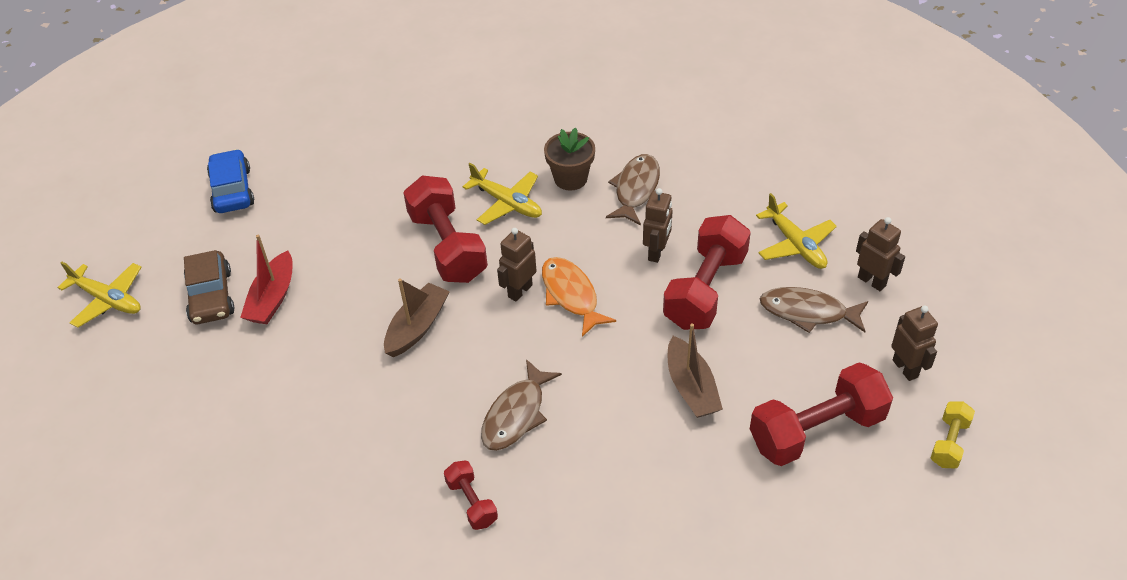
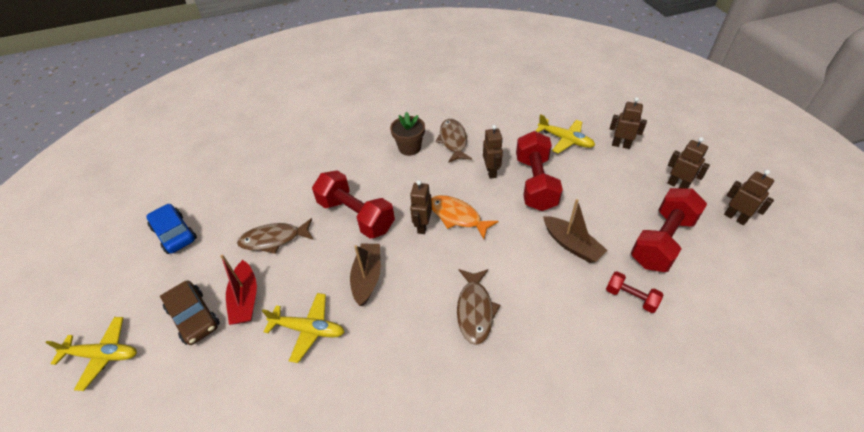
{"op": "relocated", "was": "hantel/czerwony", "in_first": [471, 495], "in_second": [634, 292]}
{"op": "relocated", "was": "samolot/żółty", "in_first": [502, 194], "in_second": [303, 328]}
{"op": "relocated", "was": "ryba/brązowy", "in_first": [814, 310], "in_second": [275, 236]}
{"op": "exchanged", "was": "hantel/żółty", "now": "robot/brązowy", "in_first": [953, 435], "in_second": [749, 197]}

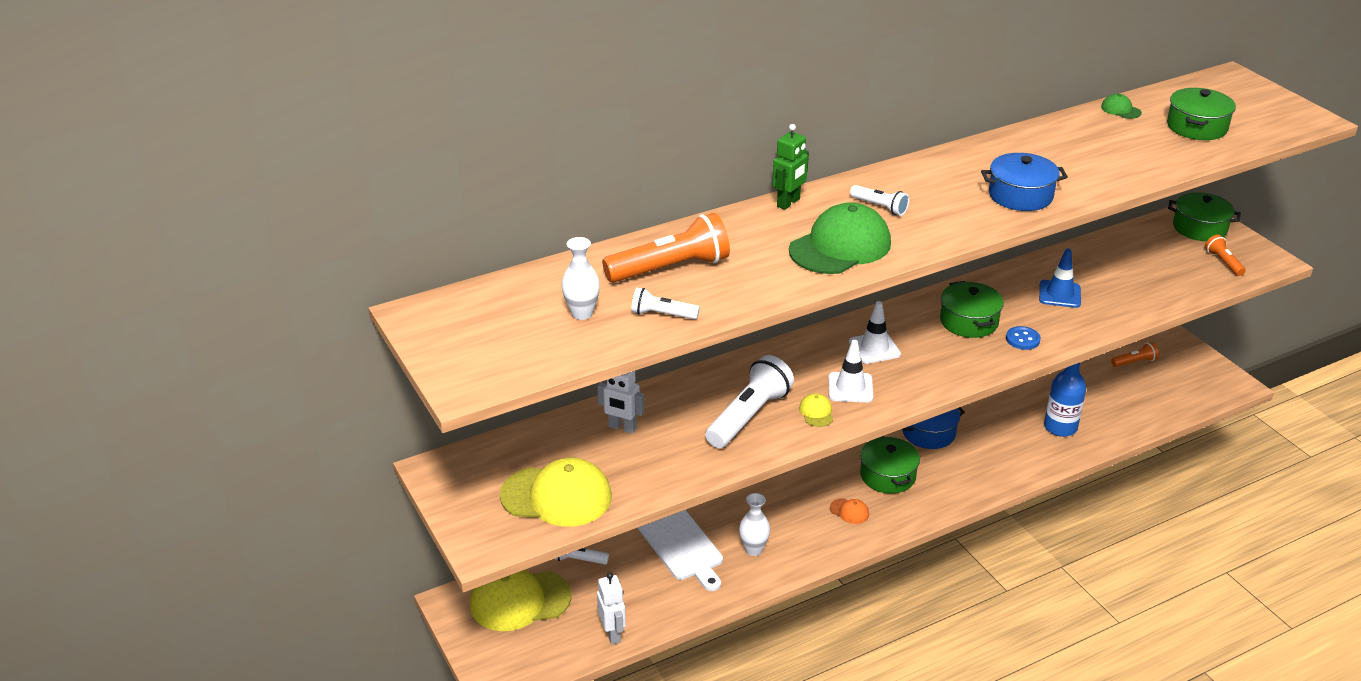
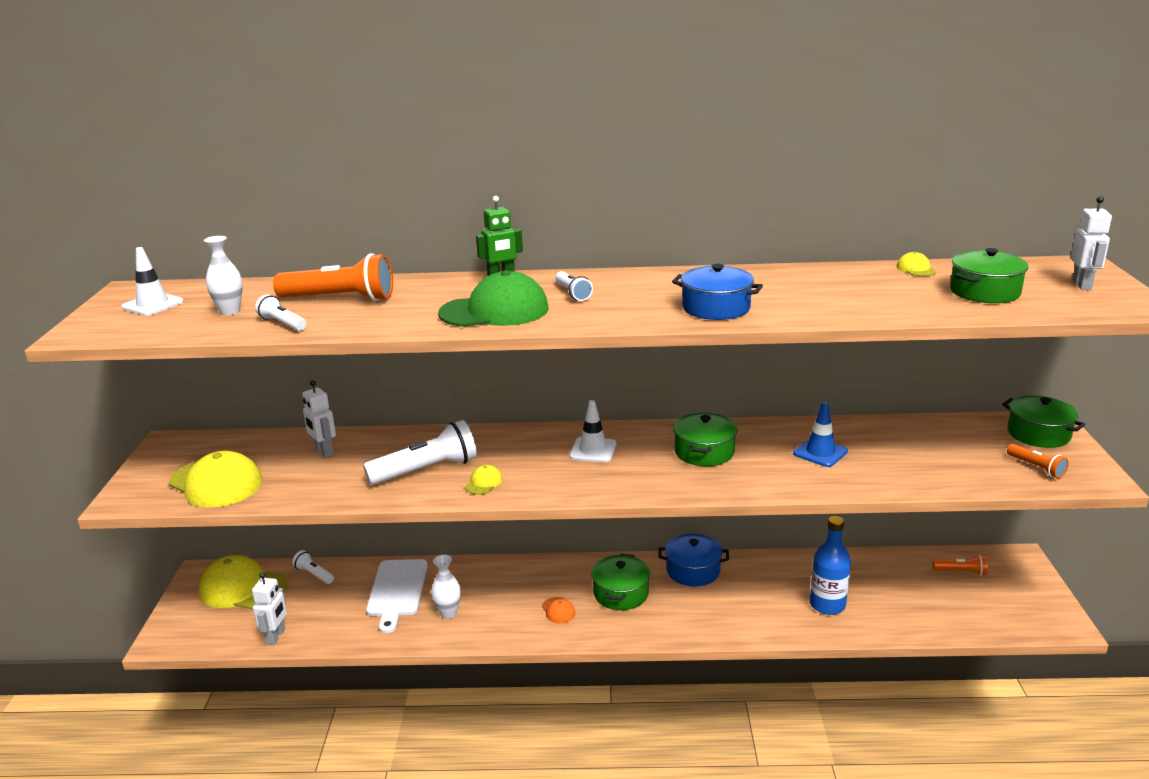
{"op": "missing", "was": "guzik/niebieski", "in_first": [1023, 338]}
{"op": "appeared", "now": "robot/biały", "in_second": [1091, 243]}
{"op": "relocated", "was": "pachołek/biały", "in_first": [850, 371], "in_second": [153, 281]}
{"op": "colour", "was": "czapka/zielony", "now": "czapka/żółty", "in_first": [1121, 106], "in_second": [916, 264]}
{"op": "spun", "was": "latarka/pomarańczowy", "in_first": [1225, 255], "in_second": [1038, 461], "clockwise": 135}

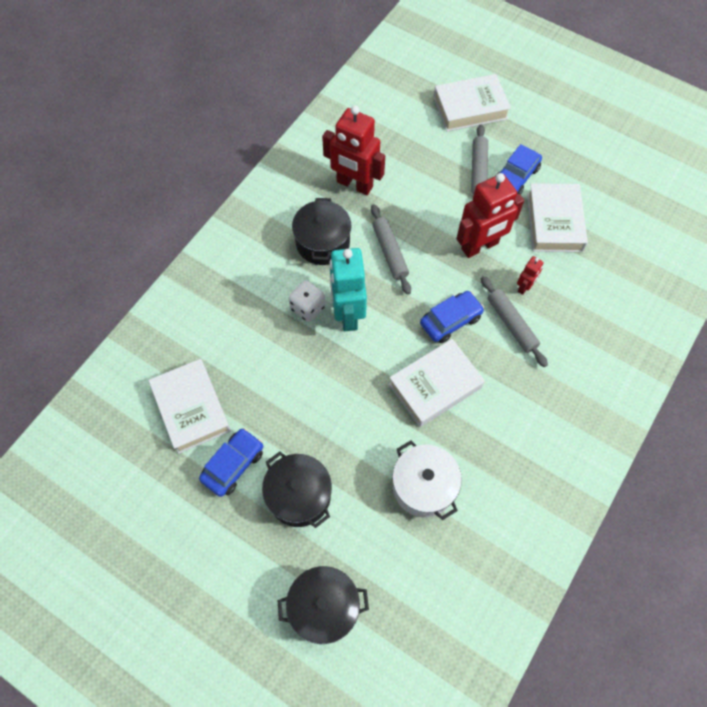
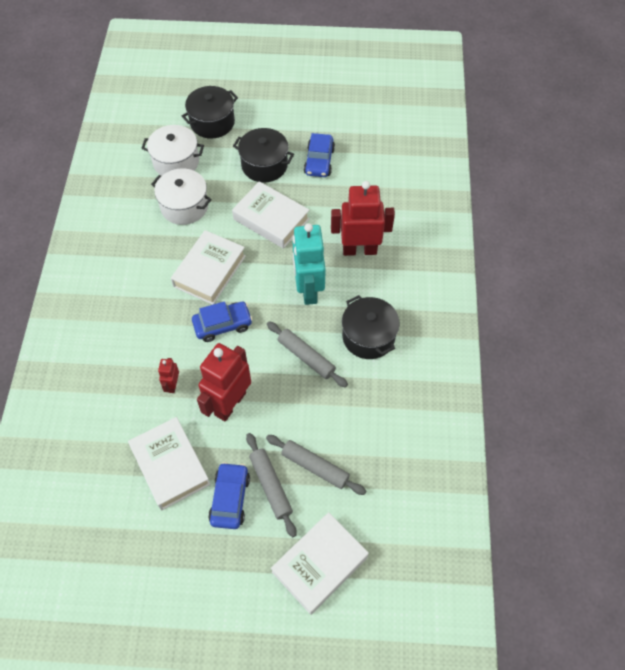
{"op": "missing", "was": "kostka do gry/biały", "in_first": [307, 301]}
{"op": "appeared", "now": "garnek/biały", "in_second": [172, 150]}
{"op": "relocated", "was": "książka/biały", "in_first": [189, 406], "in_second": [270, 215]}
{"op": "relocated", "was": "robot/czerwony", "in_first": [353, 150], "in_second": [363, 218]}
{"op": "relocated", "was": "wałek do ciasta/szary", "in_first": [514, 321], "in_second": [316, 465]}
{"op": "spun", "was": "robot/turkusowy", "in_first": [348, 289], "in_second": [309, 264], "clockwise": -150}
{"op": "spun", "was": "samochód/niebieski", "in_first": [452, 317], "in_second": [222, 321], "clockwise": -135}

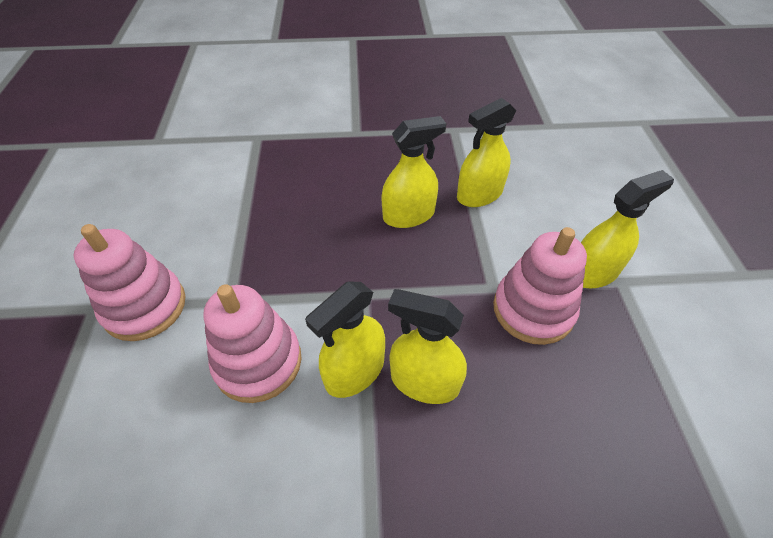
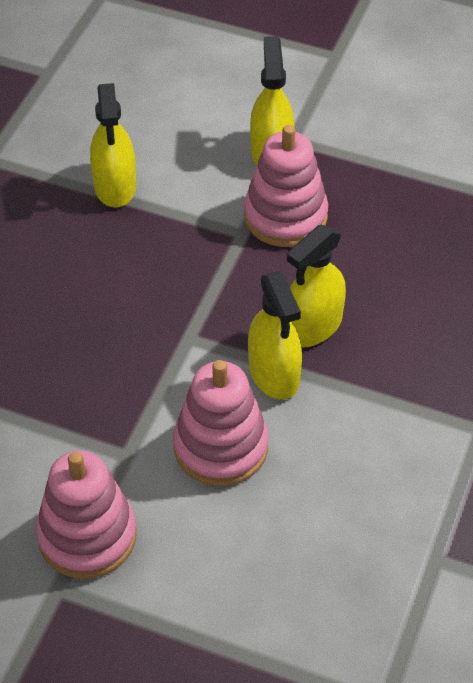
{"op": "missing", "was": "spryskiwacz/żółty", "in_first": [414, 172]}

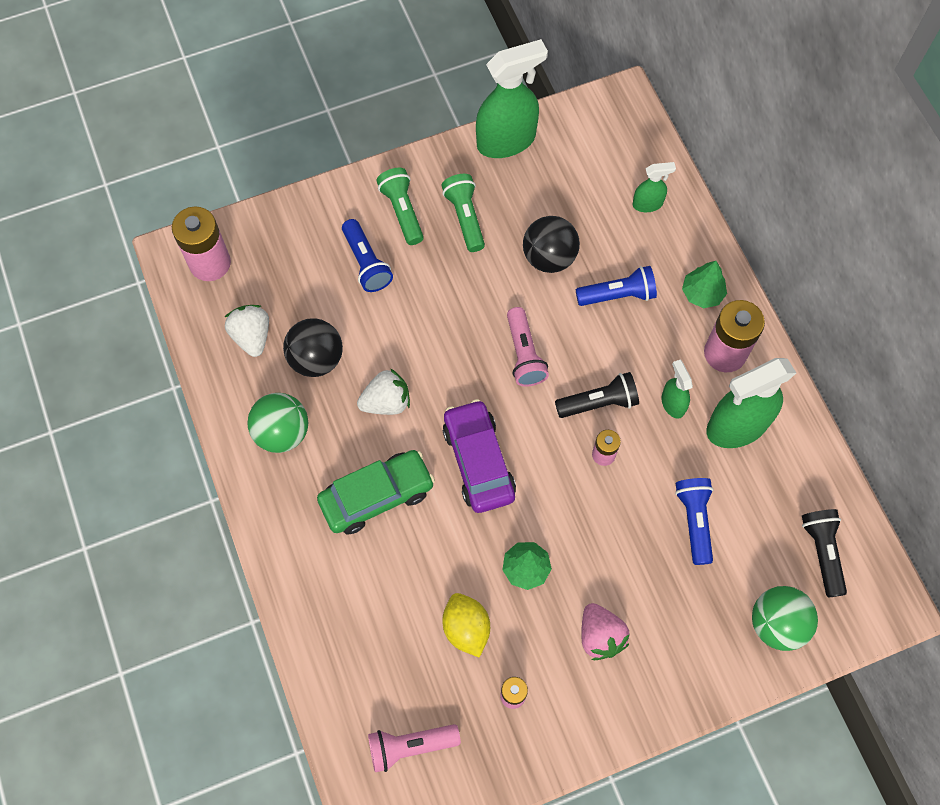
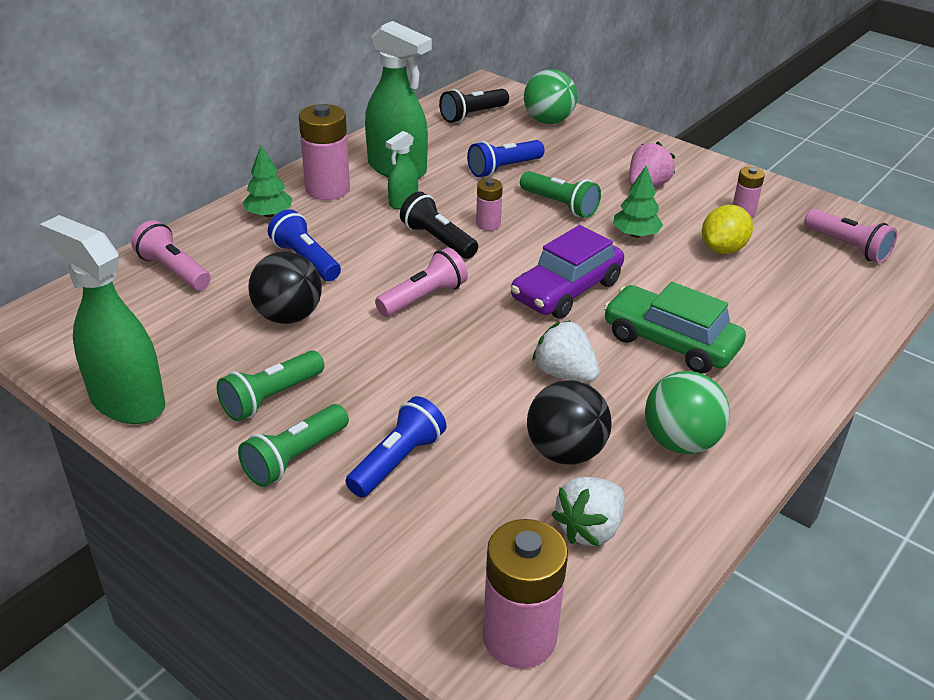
{"op": "appeared", "now": "latarka/zielony", "in_second": [560, 194]}
{"op": "exchanged", "was": "spryskiwacz/zielony", "now": "latarka/różowy", "in_first": [654, 187], "in_second": [171, 255]}

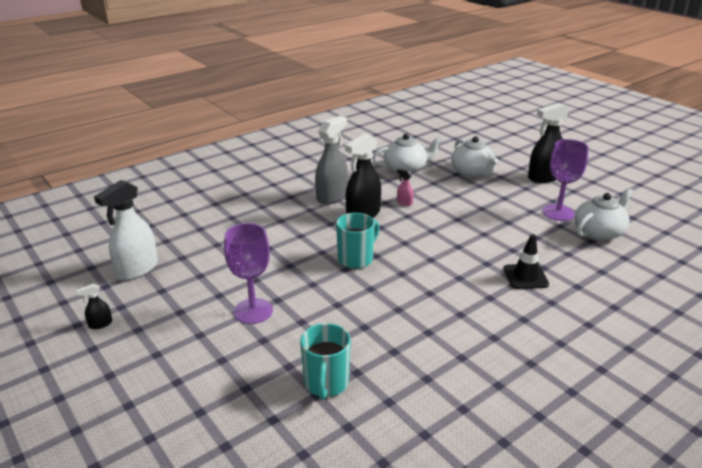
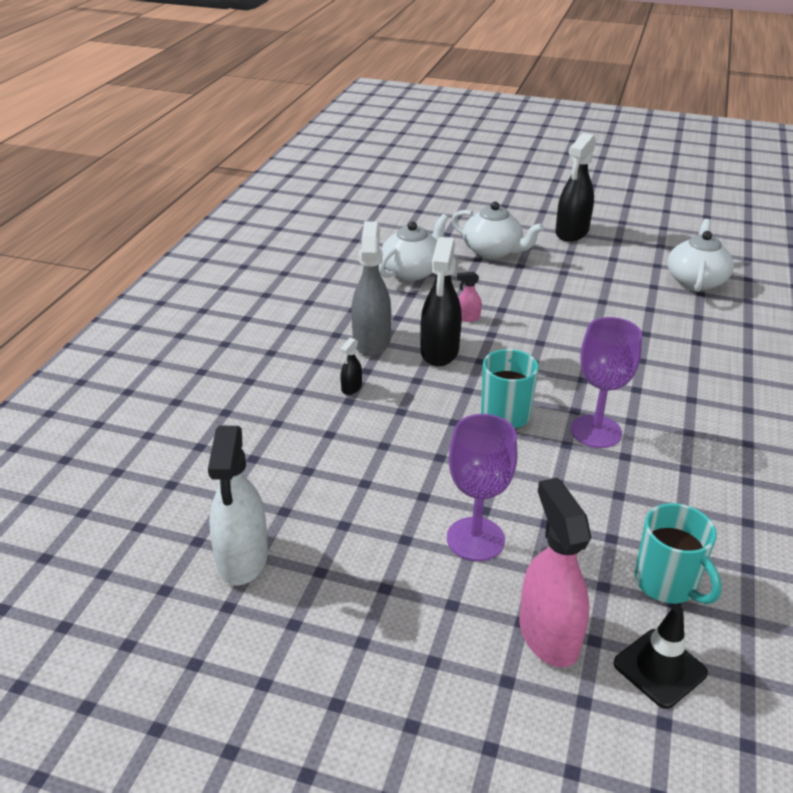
{"op": "appeared", "now": "spryskiwacz/różowy", "in_second": [555, 572]}
{"op": "relocated", "was": "spryskiwacz/czarny", "in_first": [94, 306], "in_second": [351, 366]}
{"op": "relocated", "was": "pachołek/czarny", "in_first": [526, 261], "in_second": [660, 657]}
{"op": "relocated", "was": "kielich/fioletowy", "in_first": [565, 180], "in_second": [606, 382]}

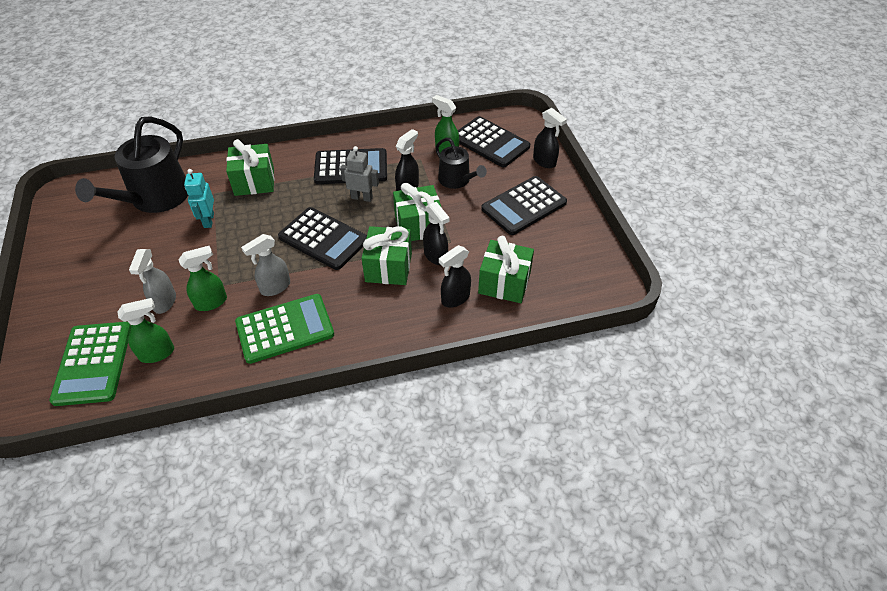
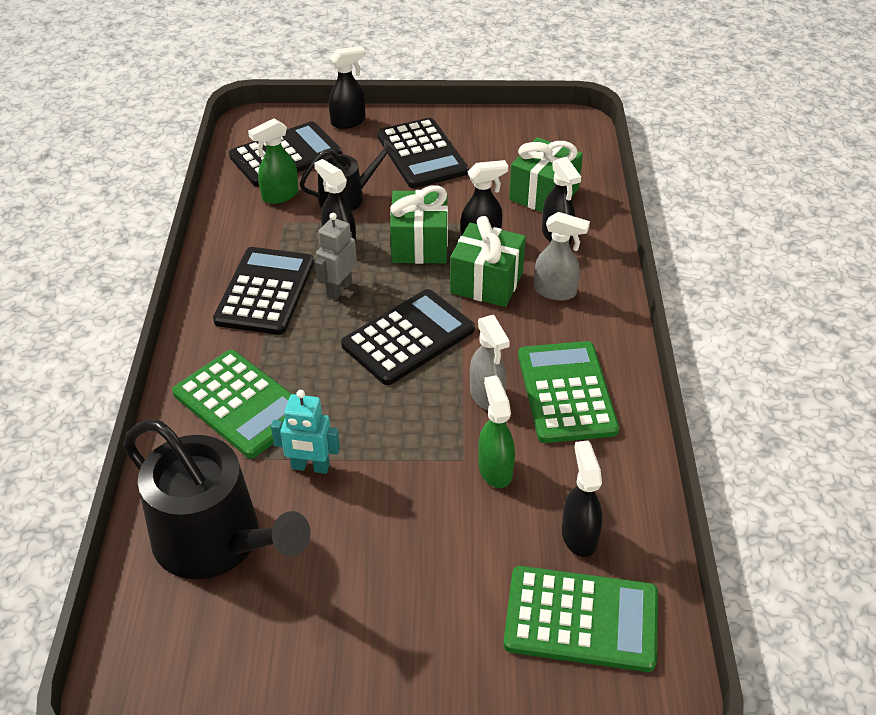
{"op": "relocated", "was": "spryskiwacz/szary", "in_first": [152, 281], "in_second": [562, 256]}
{"op": "exchanged", "was": "prezent/zielony", "now": "kalkulator/zielony", "in_first": [250, 167], "in_second": [232, 404]}
{"op": "colour", "was": "spryskiwacz/zielony", "now": "spryskiwacz/czarny", "in_first": [145, 330], "in_second": [582, 499]}

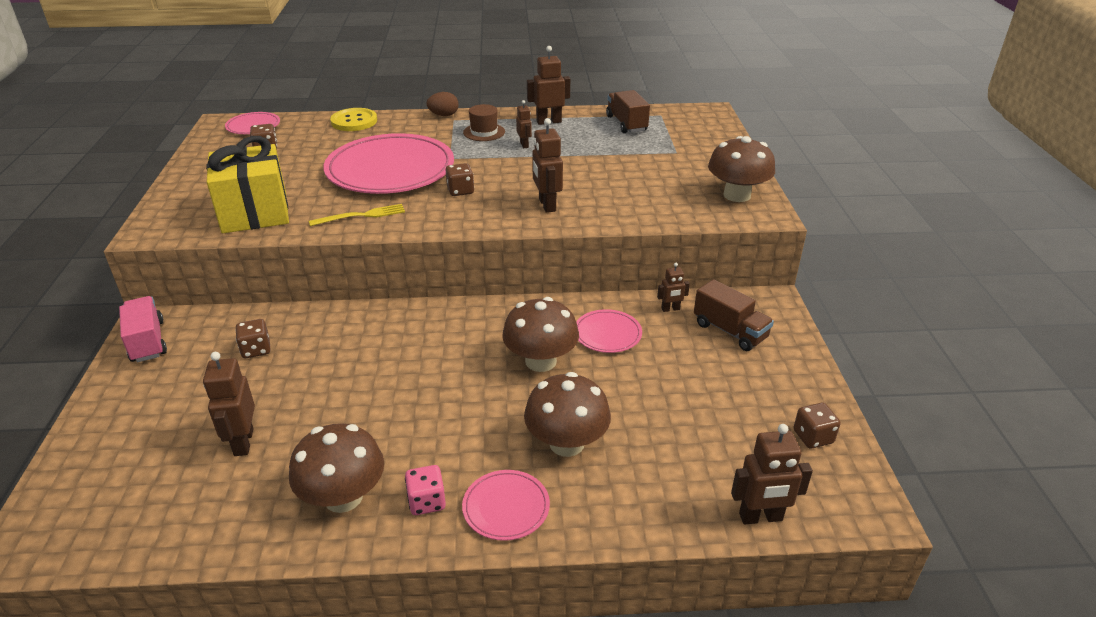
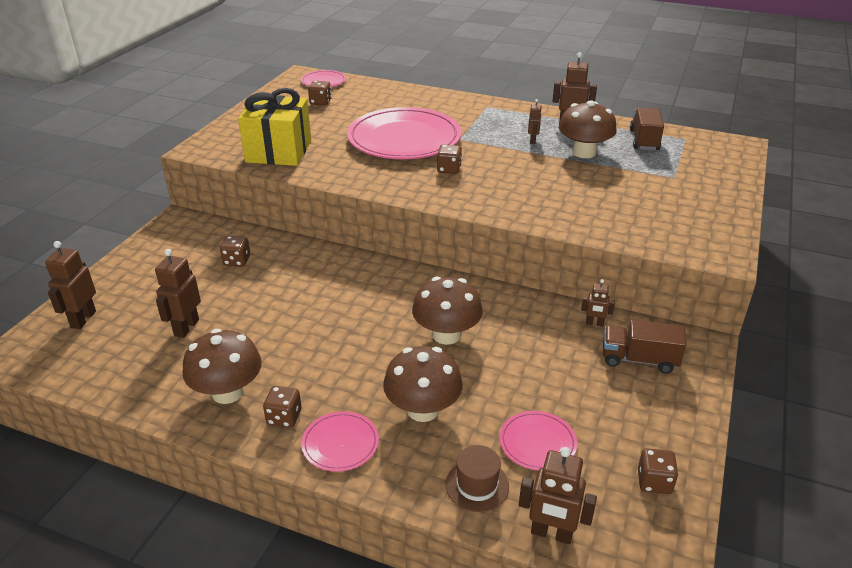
{"op": "missing", "was": "ciężarówka/różowy", "in_first": [143, 329]}
{"op": "missing", "was": "widelec/żółty", "in_first": [357, 215]}
{"op": "missing", "was": "guzik/żółty", "in_first": [353, 119]}
{"op": "missing", "was": "jajko/brązowy", "in_first": [442, 104]}
{"op": "relocated", "was": "kapelusz/brązowy", "in_first": [484, 122], "in_second": [477, 478]}
{"op": "relocated", "was": "robot/brązowy", "in_first": [547, 165], "in_second": [70, 285]}
{"op": "relocated", "was": "talerz/różowy", "in_first": [609, 331], "in_second": [538, 441]}
{"op": "relocated", "was": "grzyb/brązowy", "in_first": [741, 169], "in_second": [587, 129]}
{"op": "colour", "was": "kostka do gry/różowy", "now": "kostka do gry/brązowy", "in_first": [425, 490], "in_second": [282, 407]}
{"op": "spun", "was": "ciężarówka/brązowy", "in_first": [734, 315], "in_second": [644, 347], "clockwise": 120}

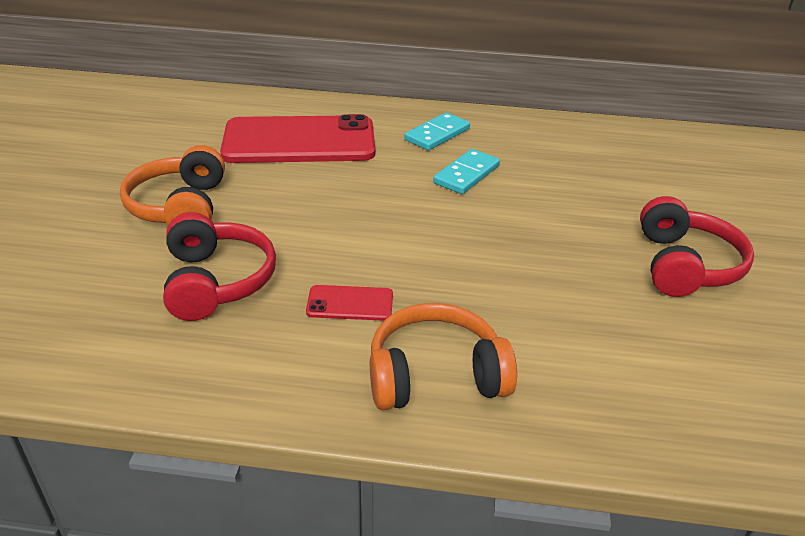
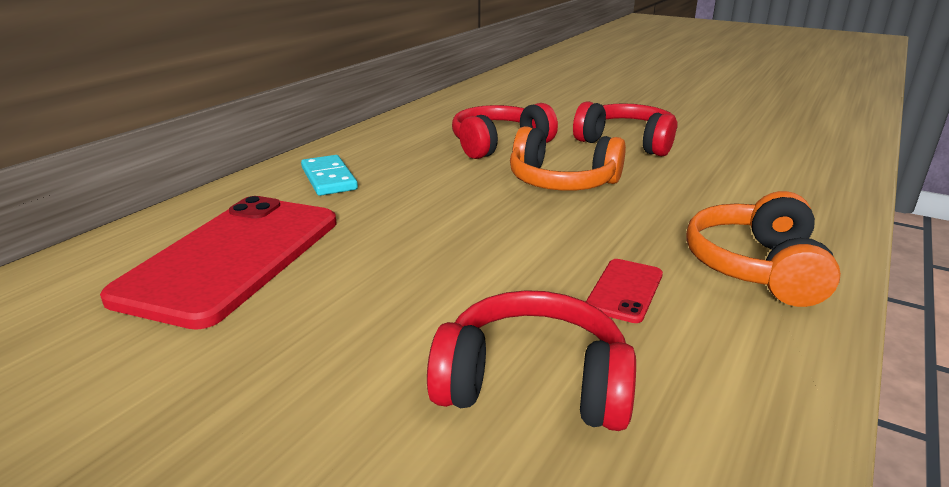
{"op": "missing", "was": "kostka domina/turkusowy", "in_first": [466, 171]}
{"op": "appeared", "now": "słuchawki/czerwony", "in_second": [505, 131]}
{"op": "relocated", "was": "słuchawki/pomarańczowy", "in_first": [172, 185], "in_second": [568, 158]}

